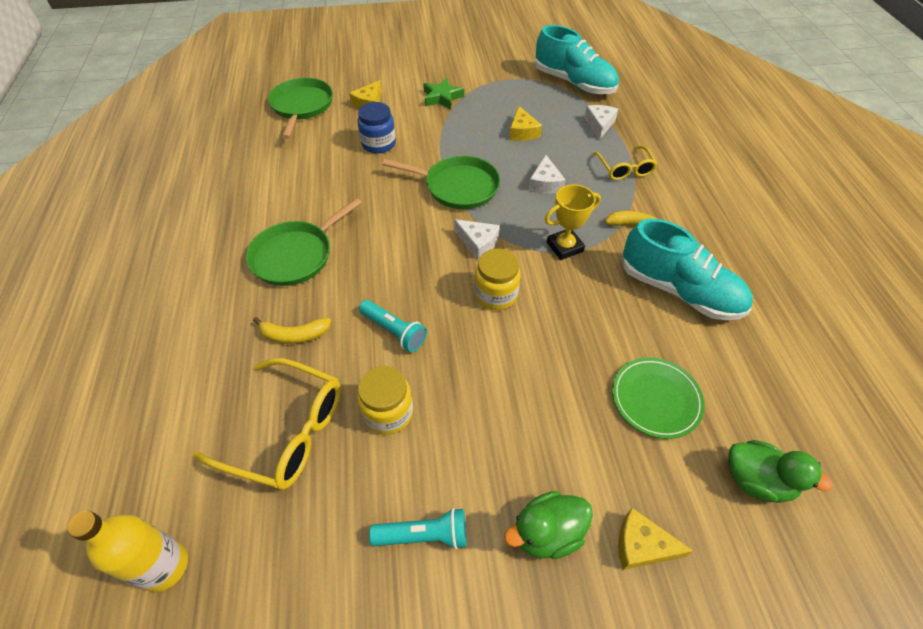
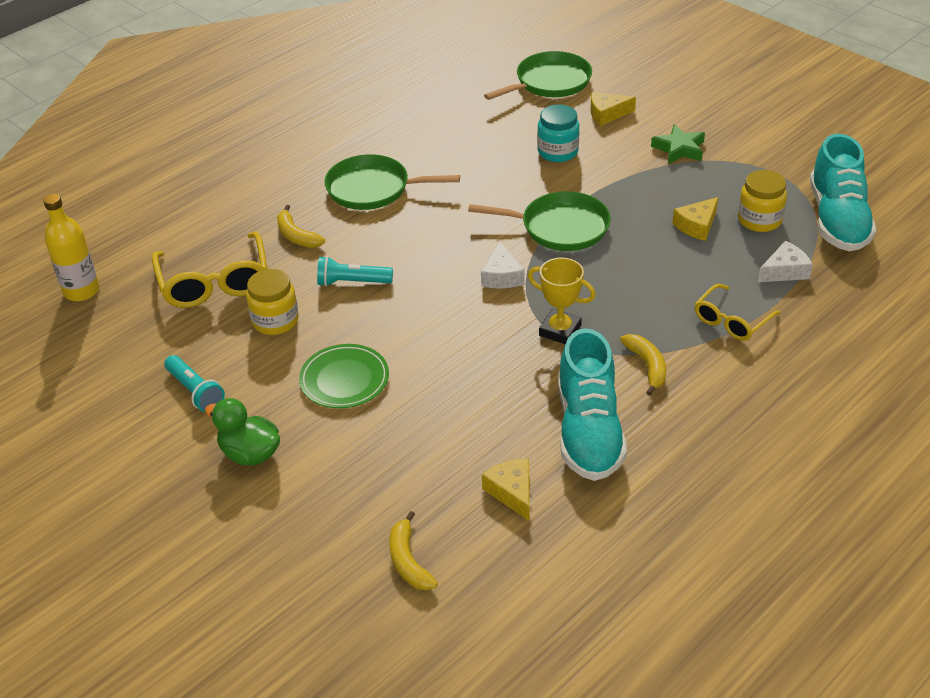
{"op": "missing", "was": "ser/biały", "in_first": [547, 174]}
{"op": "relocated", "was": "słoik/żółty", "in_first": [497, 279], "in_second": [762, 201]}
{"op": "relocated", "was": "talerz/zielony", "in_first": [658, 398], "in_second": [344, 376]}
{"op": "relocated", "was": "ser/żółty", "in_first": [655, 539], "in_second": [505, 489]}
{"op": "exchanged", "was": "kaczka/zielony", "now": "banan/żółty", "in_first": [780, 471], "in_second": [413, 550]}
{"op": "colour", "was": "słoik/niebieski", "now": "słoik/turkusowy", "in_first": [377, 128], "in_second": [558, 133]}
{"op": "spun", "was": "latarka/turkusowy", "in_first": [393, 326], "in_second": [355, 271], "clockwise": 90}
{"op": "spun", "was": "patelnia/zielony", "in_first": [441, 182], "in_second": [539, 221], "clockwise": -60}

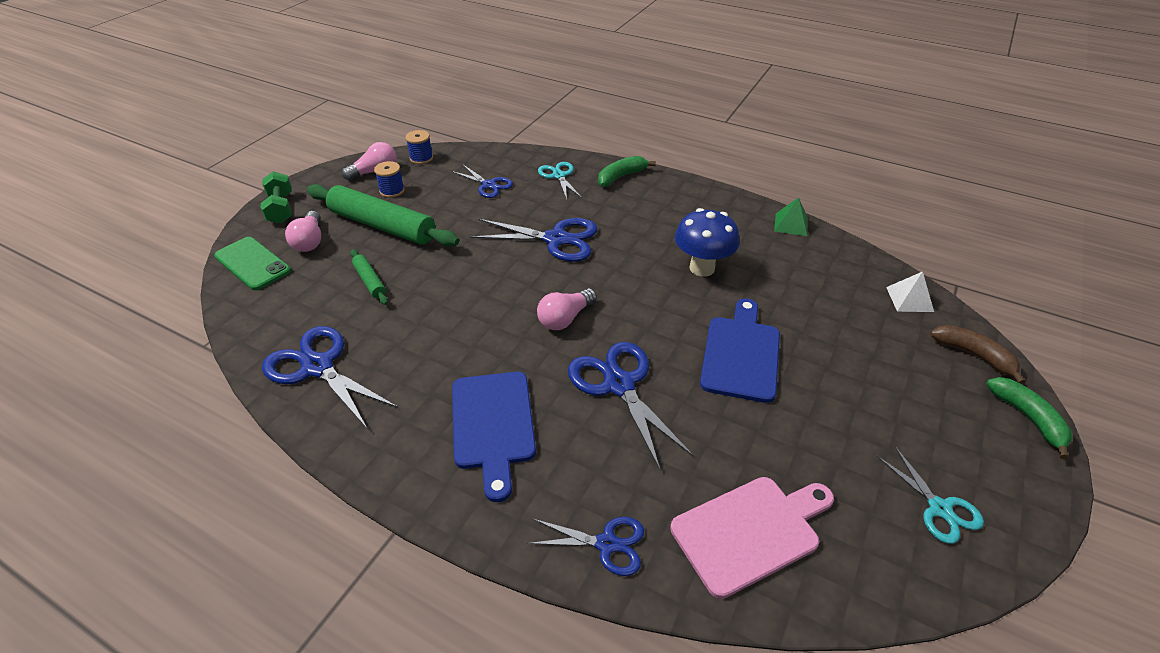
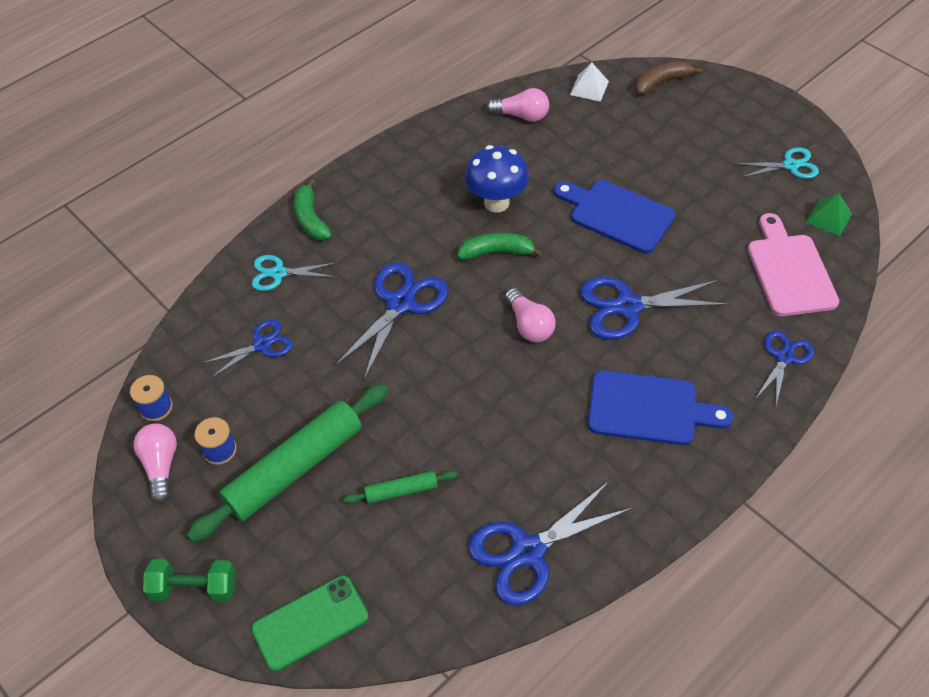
{"op": "relocated", "was": "żarówka/różowy", "in_first": [303, 231], "in_second": [517, 105]}
{"op": "relocated", "was": "piramida/zielony", "in_first": [791, 216], "in_second": [828, 214]}
{"op": "relocated", "was": "banan/zielony", "in_first": [1029, 418], "in_second": [500, 246]}

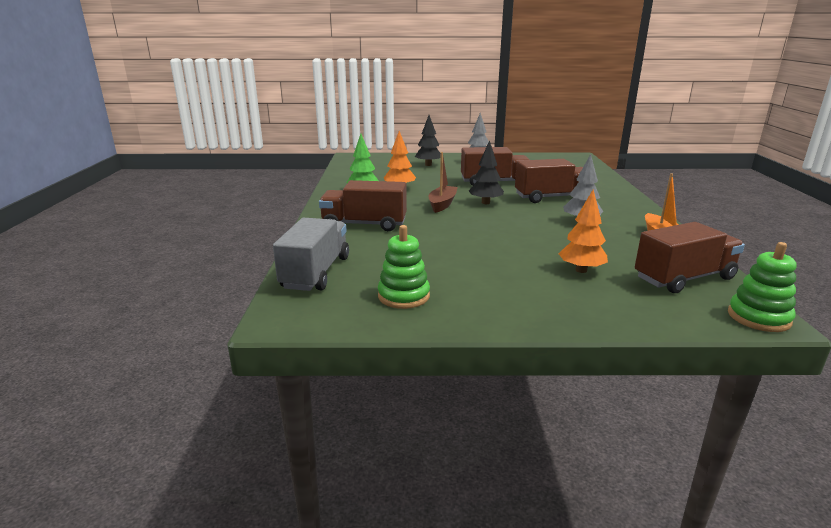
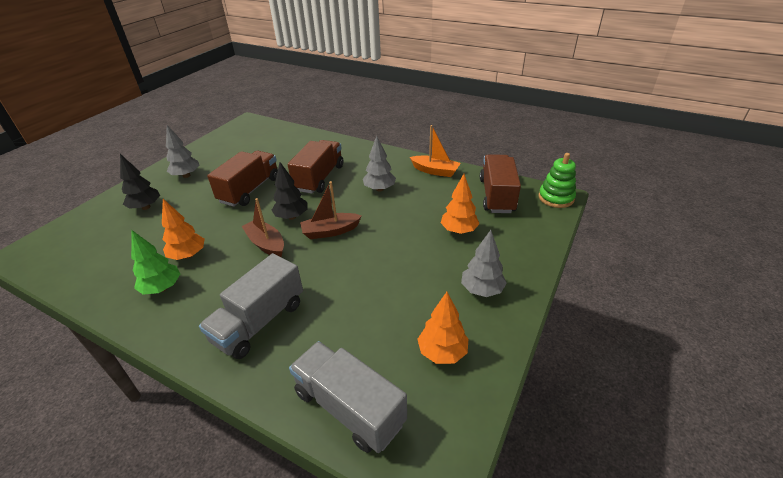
{"op": "appeared", "now": "łódka/brązowy", "in_second": [331, 210]}
{"op": "appeared", "now": "drzewko/szary", "in_second": [484, 263]}
{"op": "exchanged", "was": "zabawka nakładanka/zielony", "now": "drzewko/pomarańczowy", "in_first": [404, 267], "in_second": [442, 328]}
{"op": "colour", "was": "ciężarówka/brązowy", "now": "ciężarówka/szary", "in_first": [363, 205], "in_second": [251, 306]}

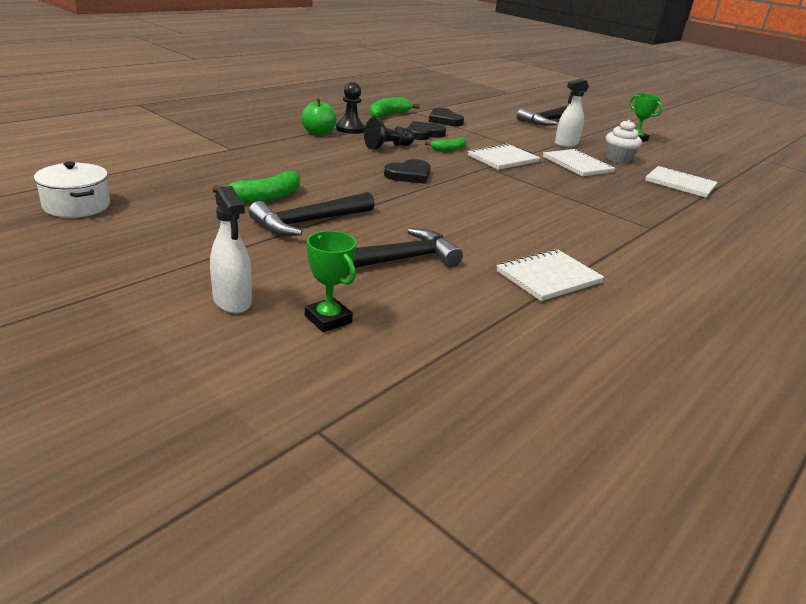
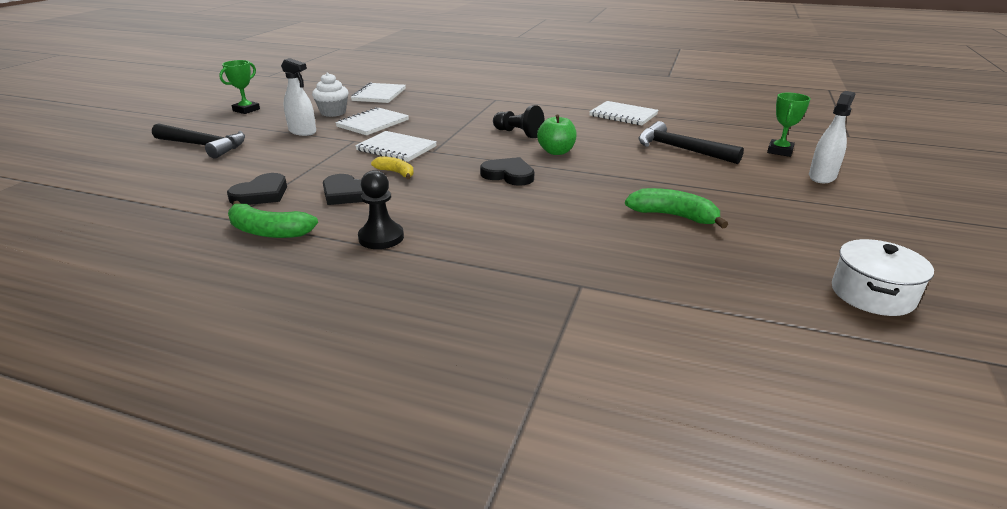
{"op": "missing", "was": "młotek/czarny", "in_first": [312, 214]}
{"op": "relocated", "was": "jabłko/zielony", "in_first": [319, 117], "in_second": [557, 135]}
{"op": "relocated", "was": "pionek/czarny", "in_first": [389, 133], "in_second": [519, 121]}
{"op": "colour", "was": "banan/zielony", "now": "banan/żółty", "in_first": [445, 144], "in_second": [392, 167]}

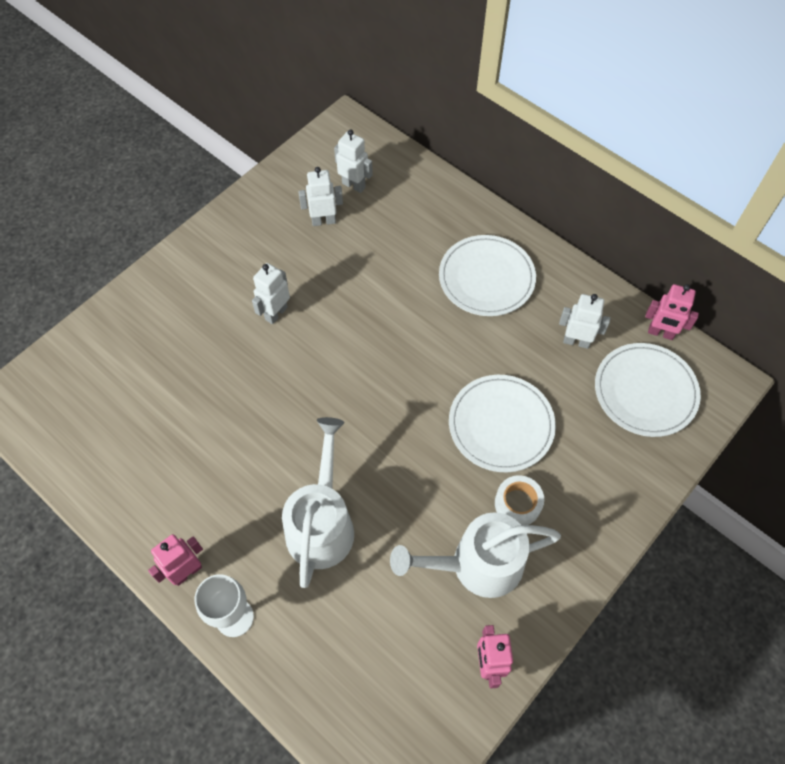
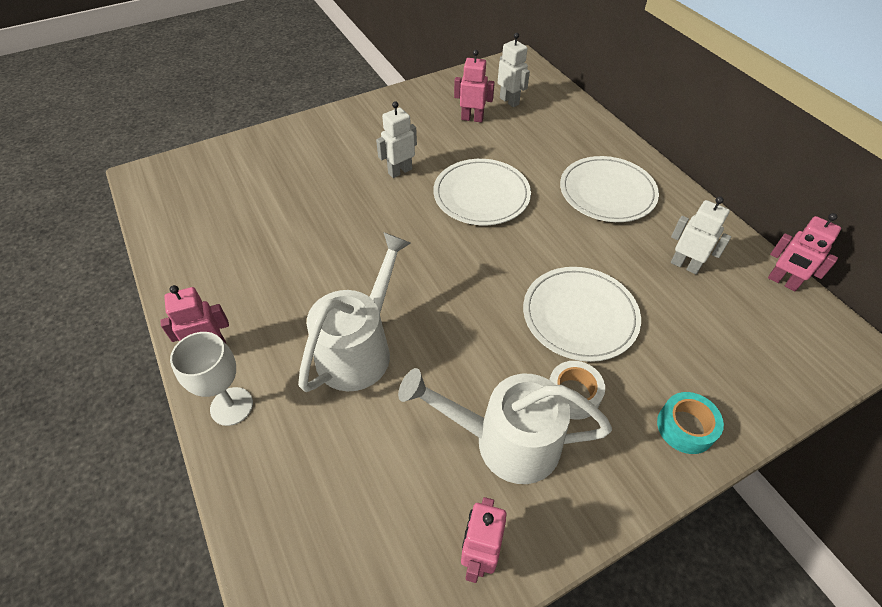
{"op": "appeared", "now": "taśma klejąca/turkusowy", "in_second": [690, 423]}
{"op": "relocated", "was": "talerz/biały", "in_first": [648, 390], "in_second": [482, 192]}
{"op": "colour", "was": "robot/biały", "now": "robot/różowy", "in_first": [320, 196], "in_second": [474, 86]}

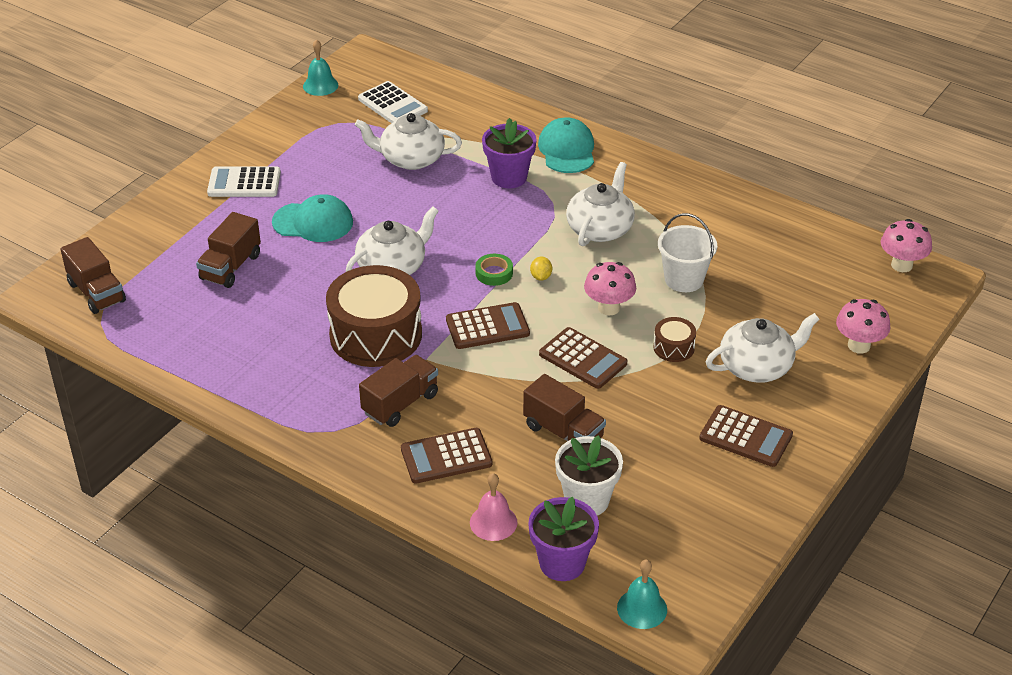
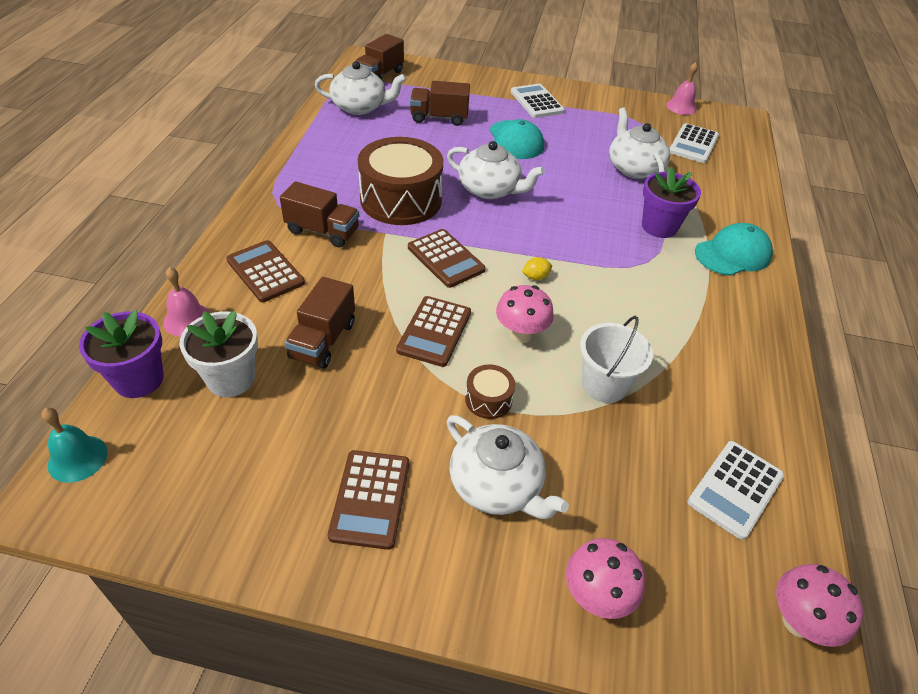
{"op": "missing", "was": "taśma klejąca/zielony", "in_first": [494, 270]}
{"op": "appeared", "now": "kalkulator/biały", "in_second": [735, 490]}
{"op": "relocated", "was": "imbryk/biały", "in_first": [600, 204], "in_second": [360, 88]}
{"op": "colour", "was": "dzwonek/turkusowy", "now": "dzwonek/różowy", "in_first": [320, 67], "in_second": [682, 88]}

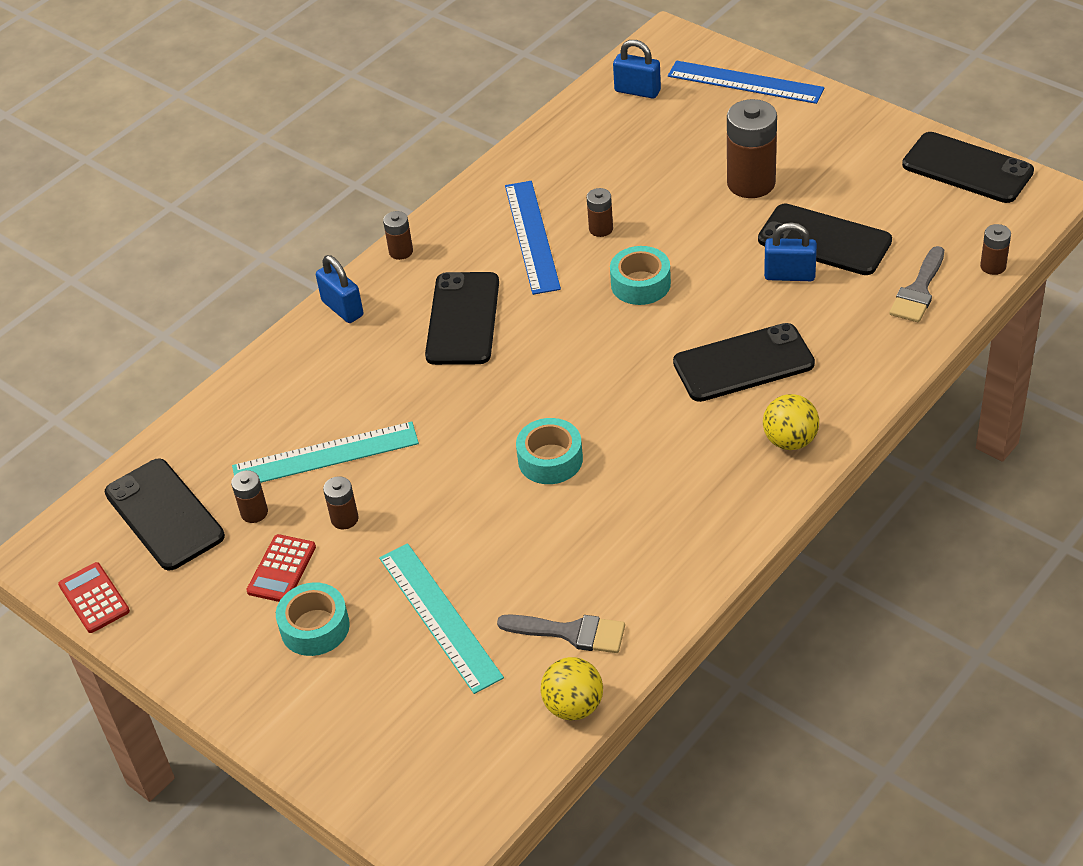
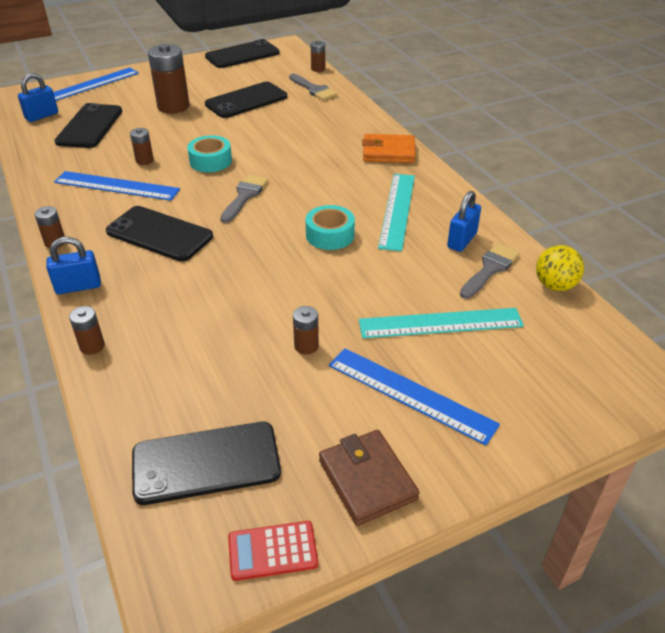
{"op": "missing", "was": "kalkulator/czerwony", "in_first": [281, 568]}
{"op": "appeared", "now": "pędzel/szary", "in_second": [244, 199]}
{"op": "appeared", "now": "portfel/brązowy", "in_second": [369, 478]}
{"op": "relocated", "was": "bateria/brązowy", "in_first": [249, 496], "in_second": [87, 330]}
{"op": "relocated", "was": "linijka/turkusowy", "in_first": [325, 452], "in_second": [396, 212]}
{"op": "relocated", "was": "telefon/czarny", "in_first": [744, 362], "in_second": [88, 125]}
{"op": "relocated", "was": "kłódka/niebieski", "in_first": [790, 251], "in_second": [464, 221]}
{"op": "exchanged", "was": "taśma klejąca/turkusowy", "now": "linijka/niebieski", "in_first": [313, 619], "in_second": [414, 396]}
{"op": "exchanged", "was": "piłka/żółty", "now": "portfel/pomarańczowy", "in_first": [791, 422], "in_second": [389, 148]}

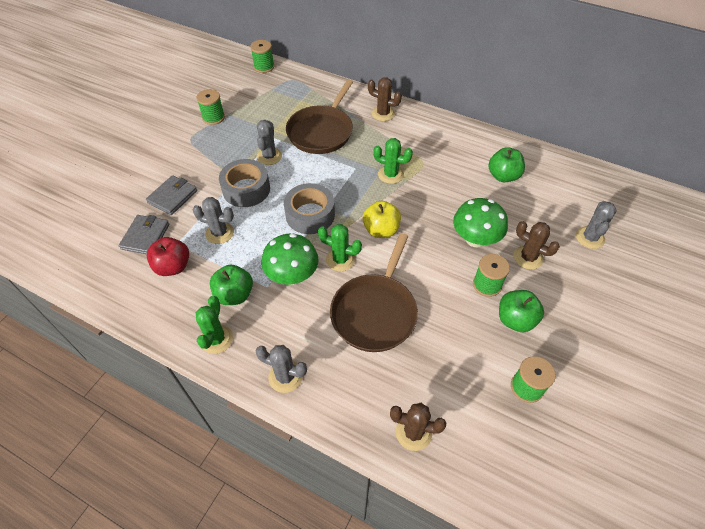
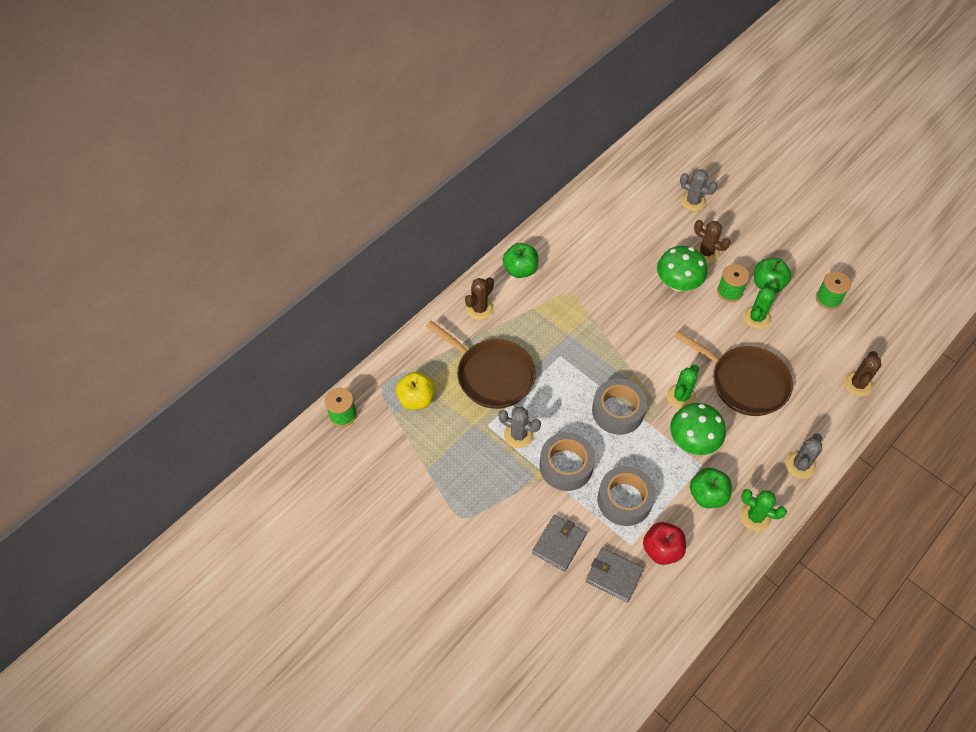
{"op": "missing", "was": "szpulka/zielony", "in_first": [210, 107]}
{"op": "relocated", "was": "jabłko/żółty", "in_first": [382, 219], "in_second": [415, 391]}
{"op": "relocated", "was": "kaktus/zielony", "in_first": [393, 161], "in_second": [760, 305]}
{"op": "relocated", "was": "jabłko/zielony", "in_first": [506, 164], "in_second": [520, 260]}
{"op": "exchanged", "was": "kaktus/szary", "now": "taśma klejąca/szary", "in_first": [213, 220], "in_second": [626, 496]}
{"op": "spun", "was": "portfel/szary", "in_first": [171, 195], "in_second": [559, 543], "clockwise": 75}
{"op": "spun", "was": "kaktus/brązowy", "in_first": [537, 245], "in_second": [712, 241], "clockwise": 75}

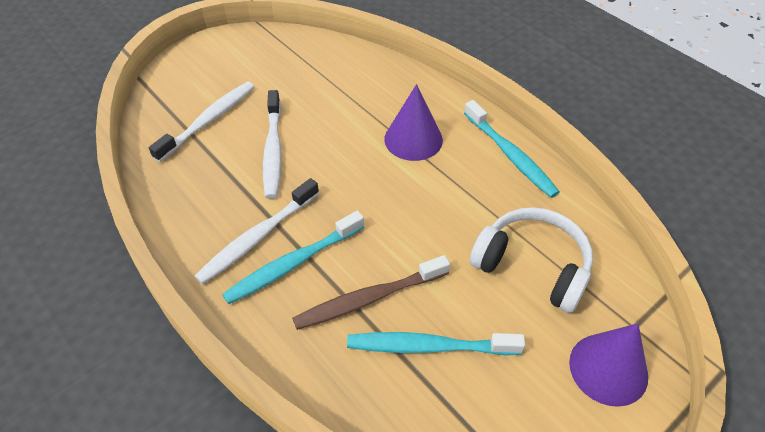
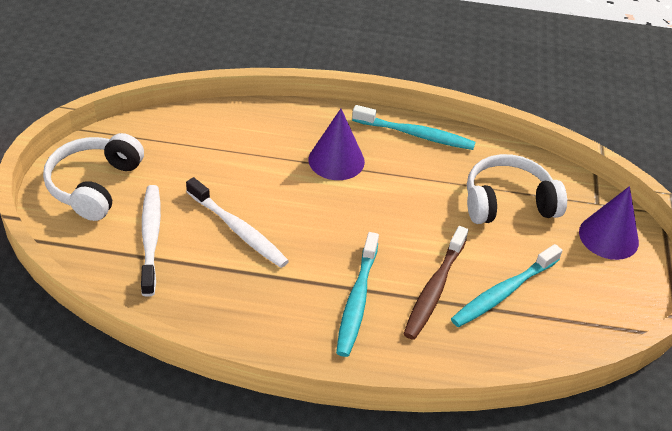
{"op": "missing", "was": "szczoteczka do zębów/biały", "in_first": [257, 231]}
{"op": "appeared", "now": "słuchawki/biały", "in_second": [93, 177]}

